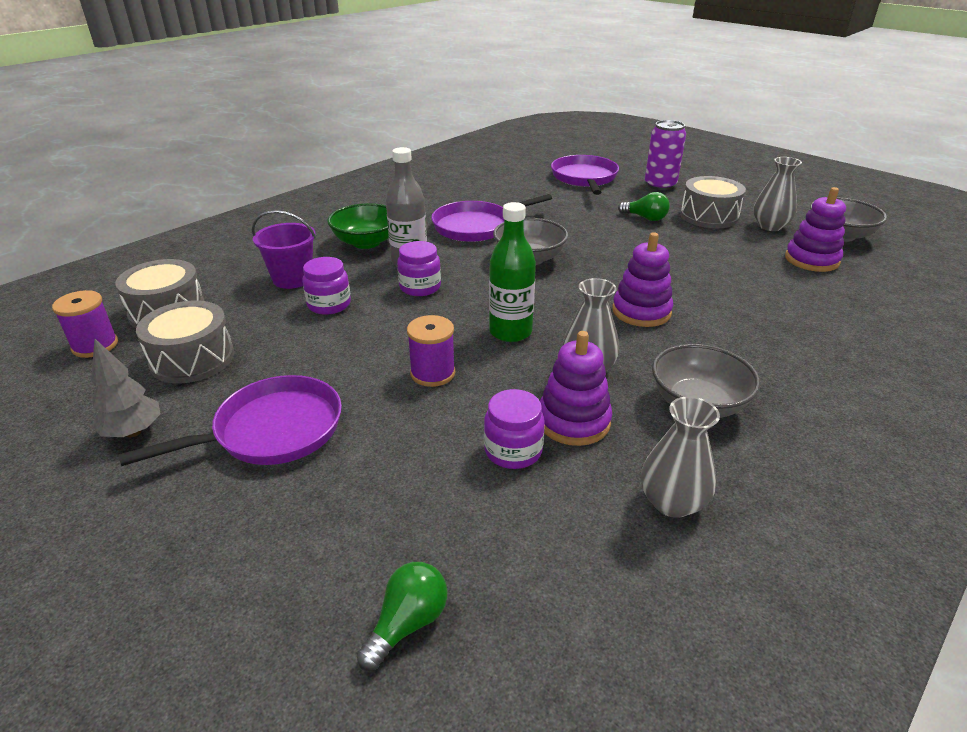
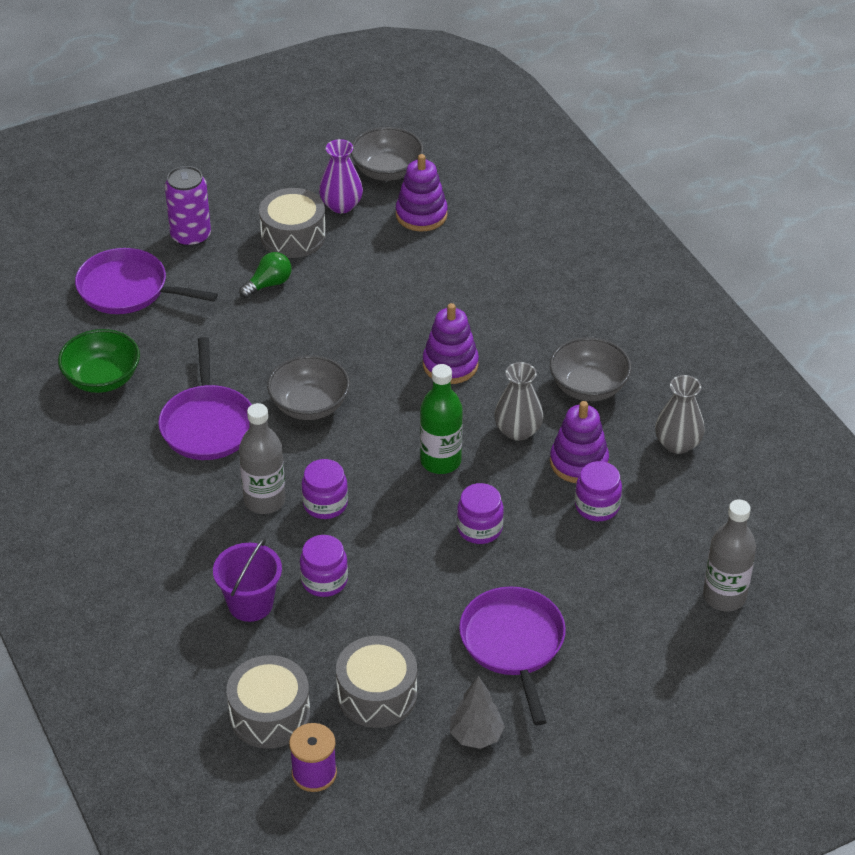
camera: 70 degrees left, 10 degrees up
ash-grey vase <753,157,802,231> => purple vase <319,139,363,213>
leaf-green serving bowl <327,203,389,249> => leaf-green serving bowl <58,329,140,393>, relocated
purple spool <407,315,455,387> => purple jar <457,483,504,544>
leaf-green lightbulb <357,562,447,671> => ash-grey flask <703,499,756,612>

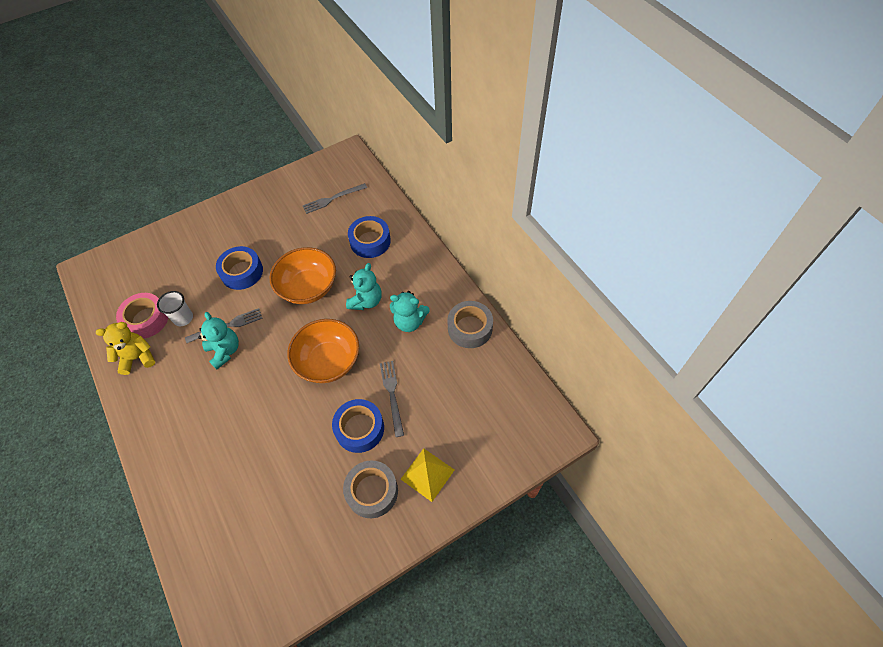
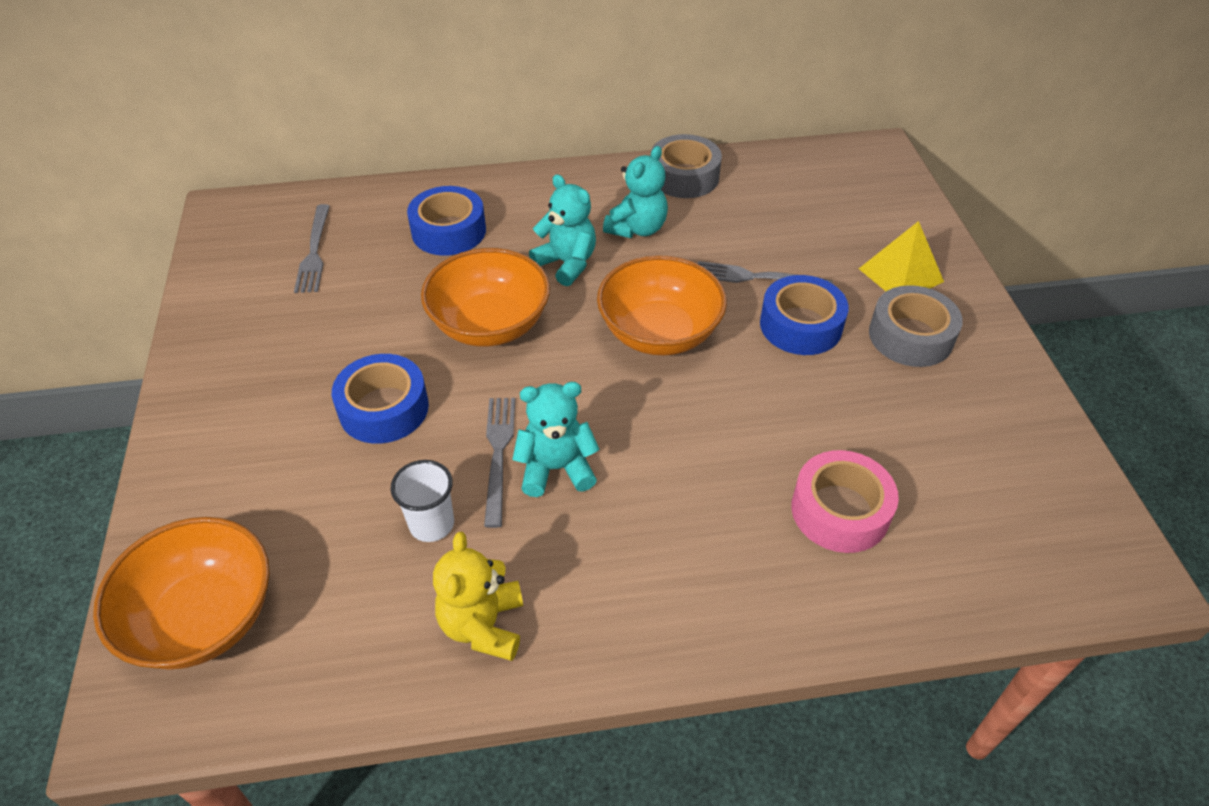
camera: 70 degrees left, 10 degrees down
rosy sticky tape <116,293,168,338> => rosy sticky tape <791,450,899,553>, relocated
nothing => bright orange serving bowl <93,517,270,670>

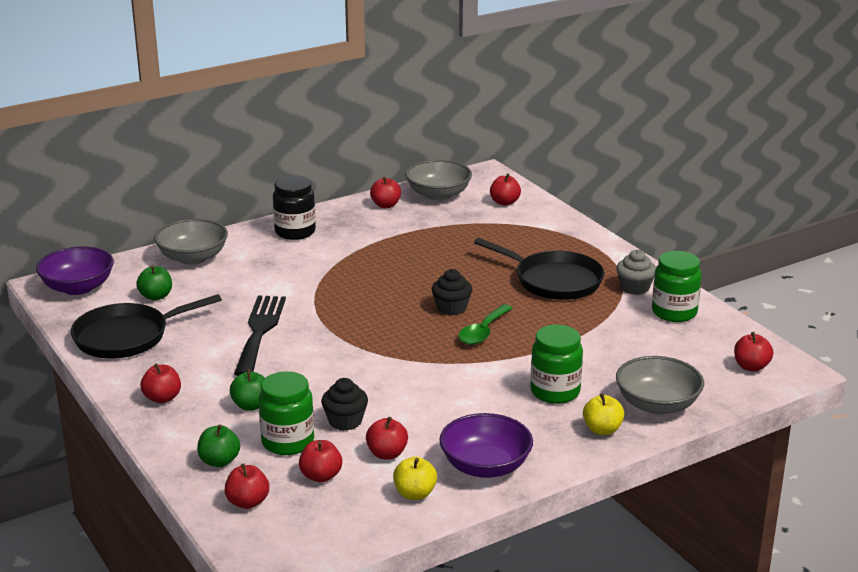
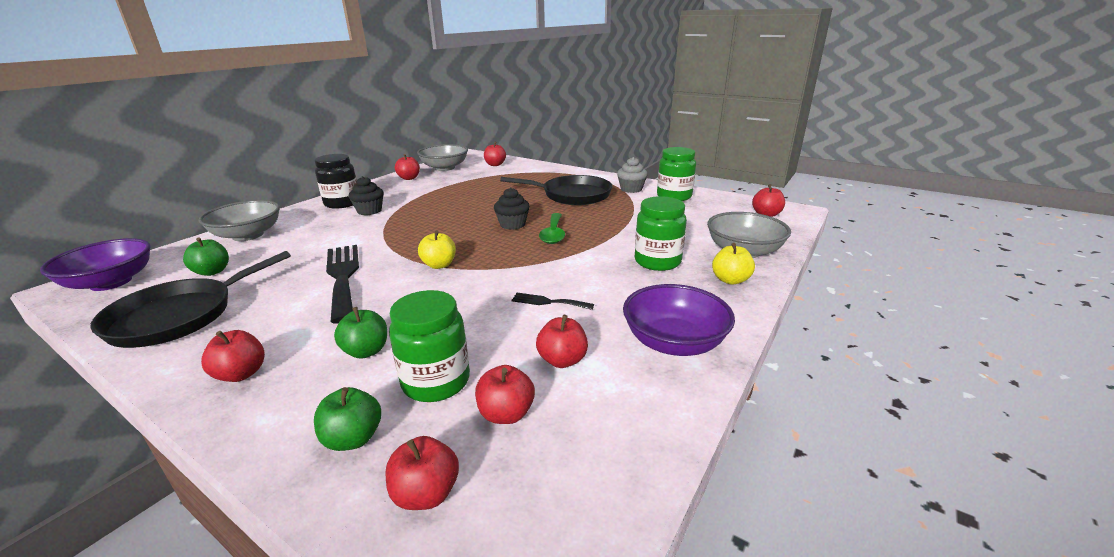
camera: 25 degrees left, 0 degrees up
ebony fairy cake <321,378,368,431> => ebony fairy cake <349,176,383,215>, relocated
golden apple <393,457,437,500> => golden apple <418,230,456,269>, relocated
nothing => ebony fork <511,293,594,310>

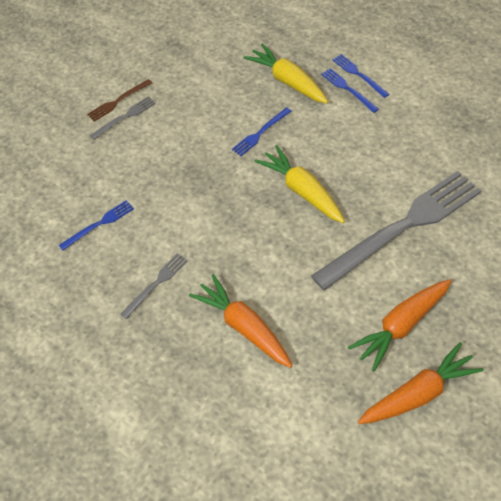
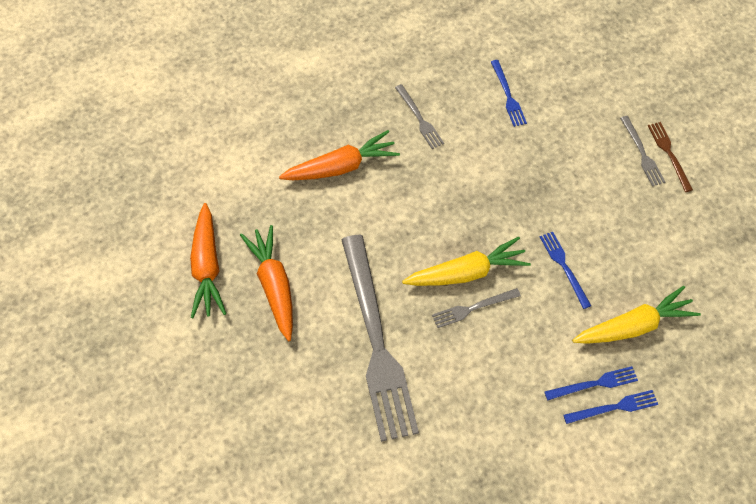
camera: 110 degrees right, 5 degrees up
nothing => ash-grey fork <432,288,521,328>

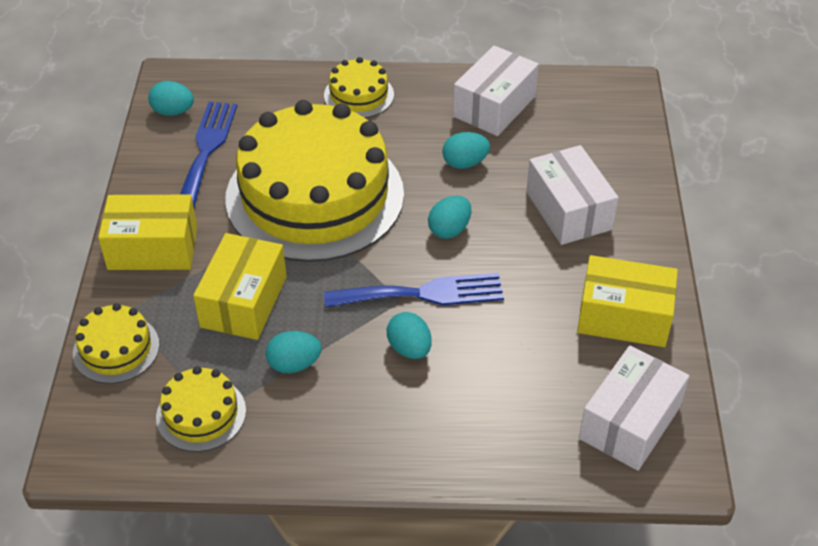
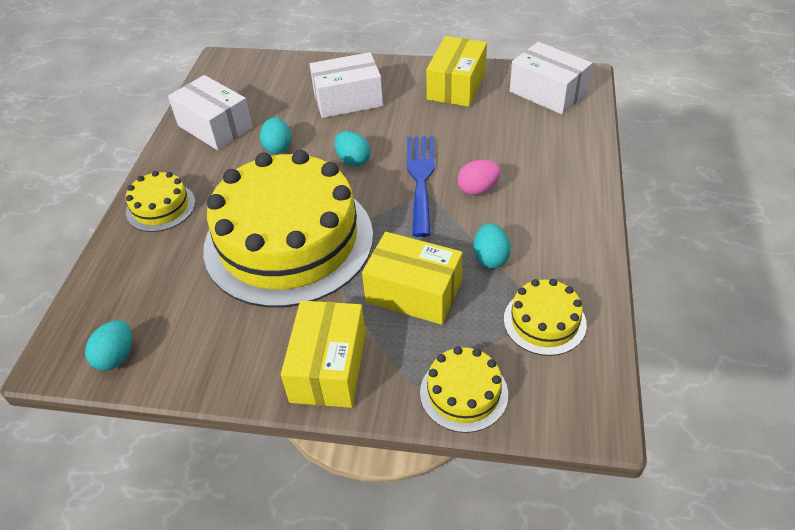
camera: 80 degrees left, 0 degrees up
royal blue fork <180,102,237,208> => nothing
aqua egg <387,312,432,359> => rosy egg <458,160,501,195>

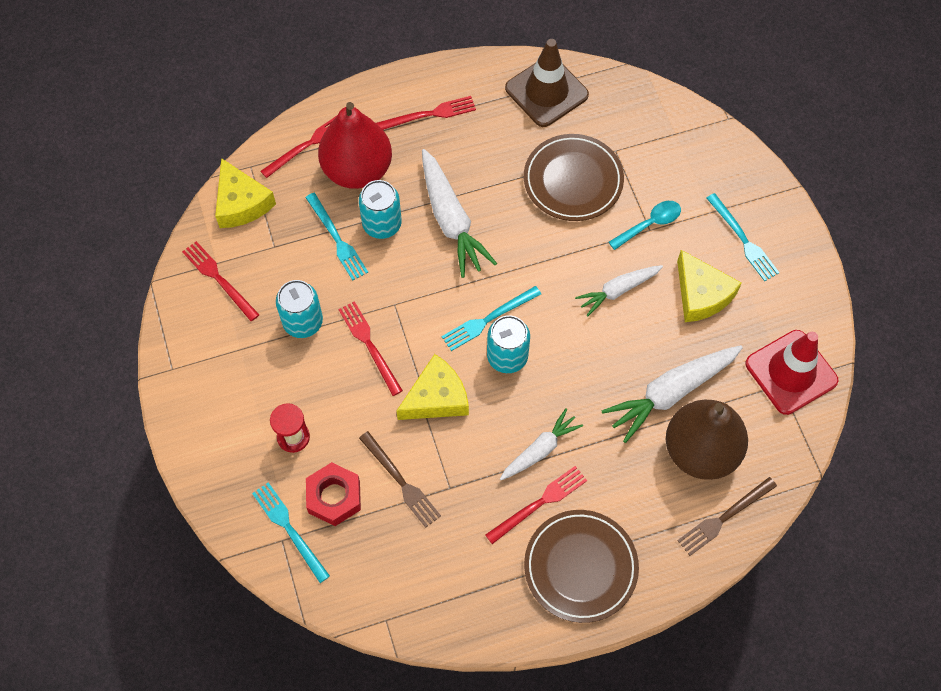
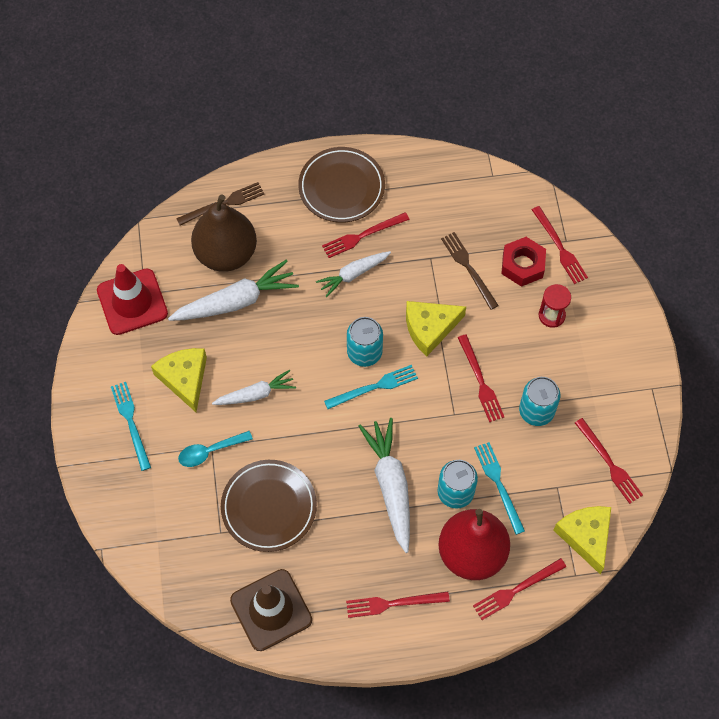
camera: 170 degrees left, 0 degrees up
aqua fork <252,482,330,583> => red fork <532,206,588,284>

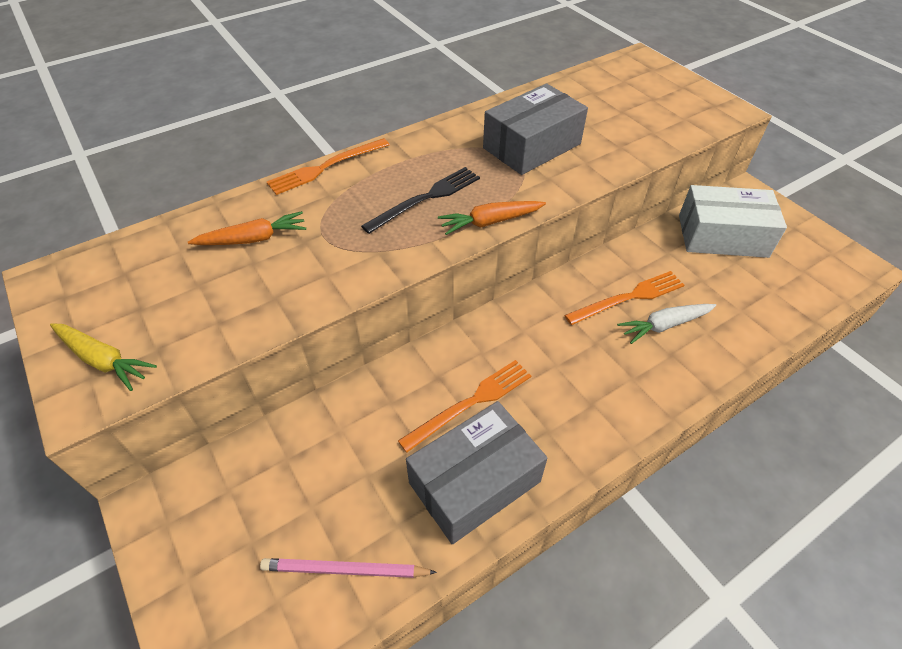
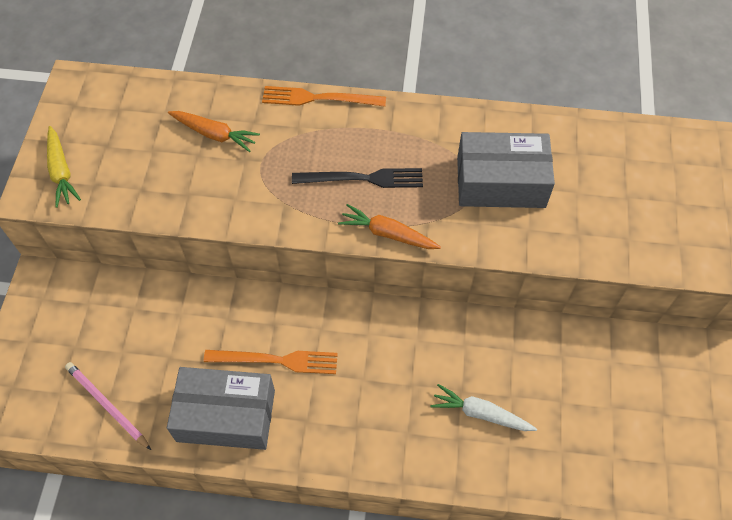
camera: 40 degrees right, 10 degrees up
snow-white package <679,185,787,258> => nothing
bright orange fork <565,271,684,325> => nothing

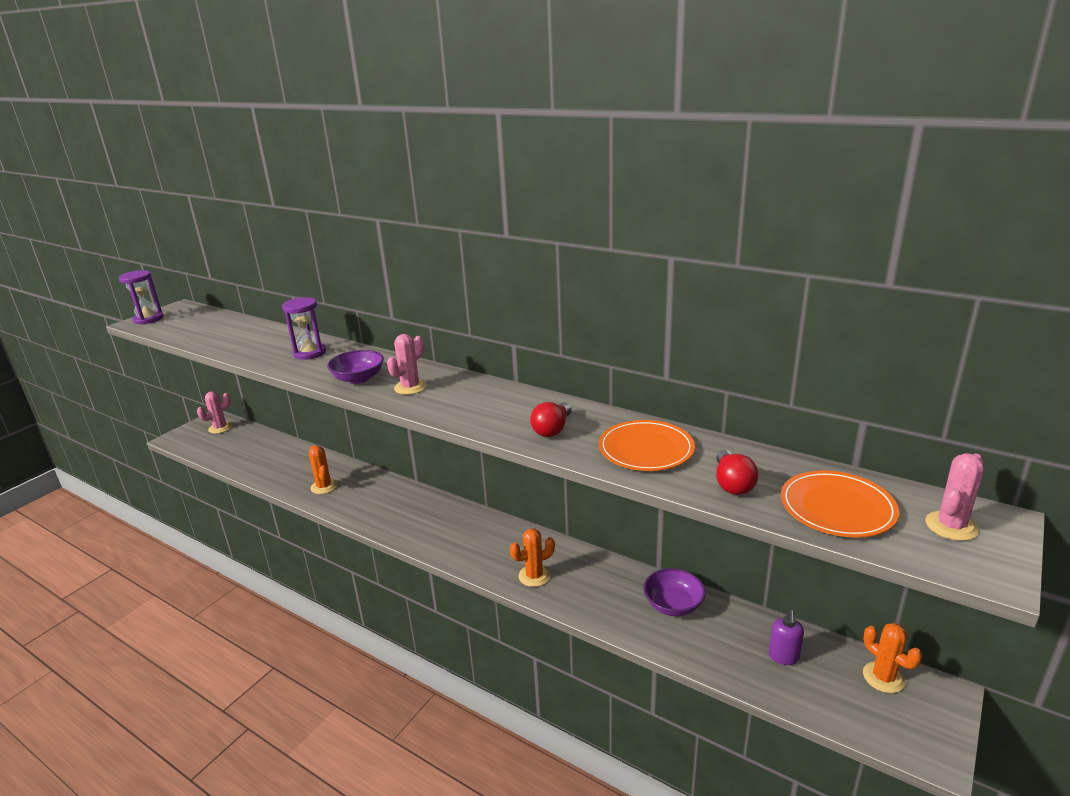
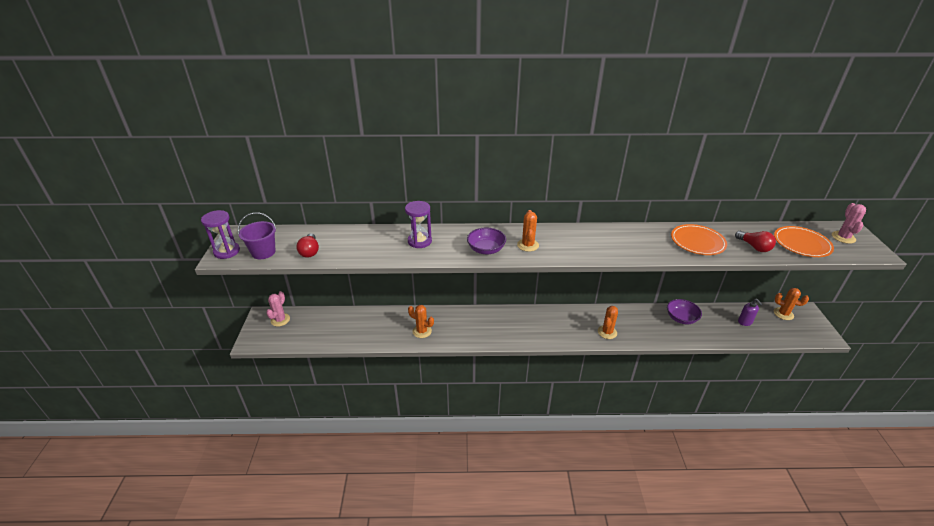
camera: 35 degrees left, 10 degrees up
rosy saguaro cactus <387,334,427,395> => bright orange saguaro cactus <517,210,539,252>
red lightbulb <530,402,572,437> => red lightbulb <296,233,319,258>, relocated
nothing => purple sand bucket <238,212,276,259>

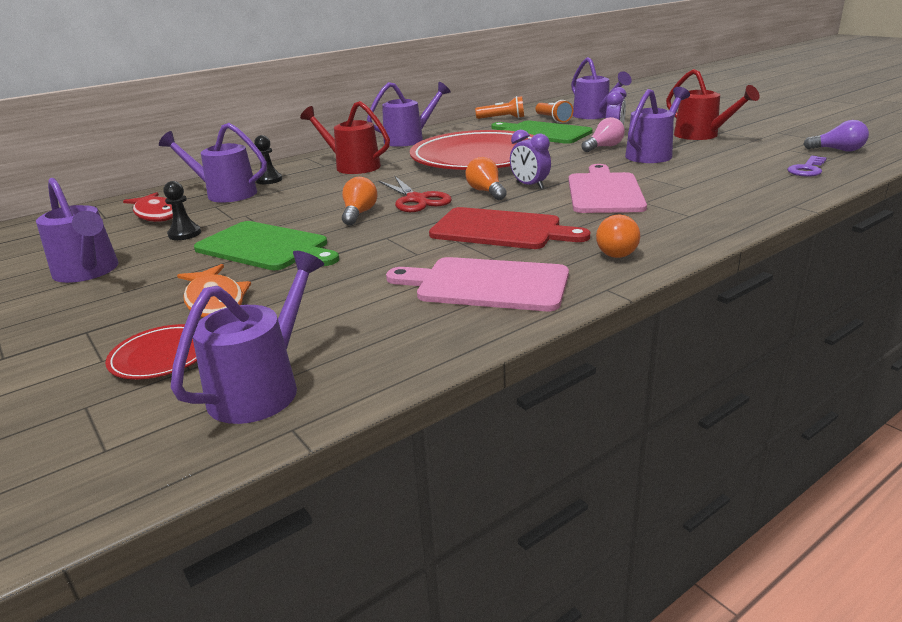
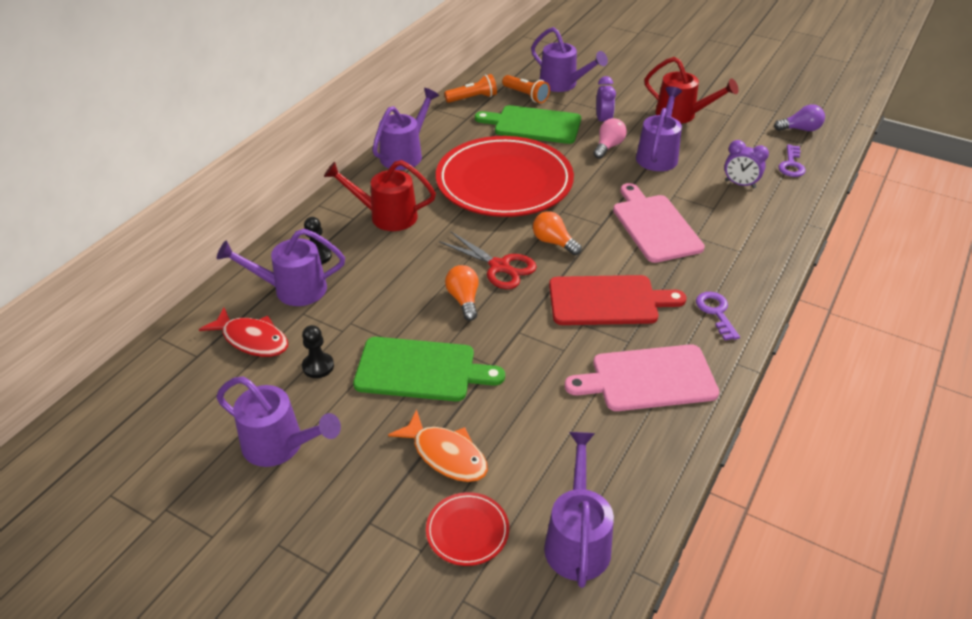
camera: 25 degrees left, 15 degrees up
purple bedside clock <510,130,551,189> => purple bedside clock <724,140,769,188>, relocated
bright orange lightbulb <596,215,640,258> => purple latchkey <696,292,740,340>

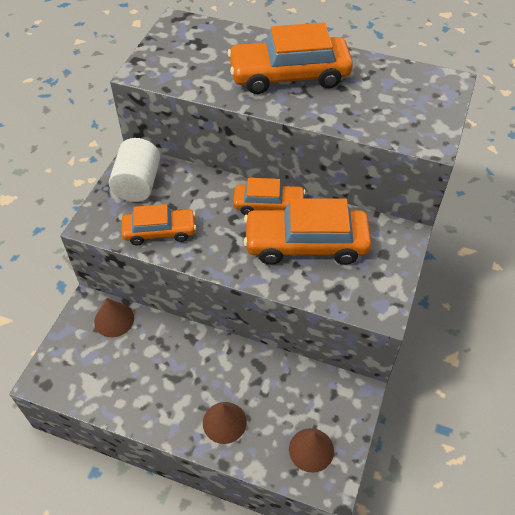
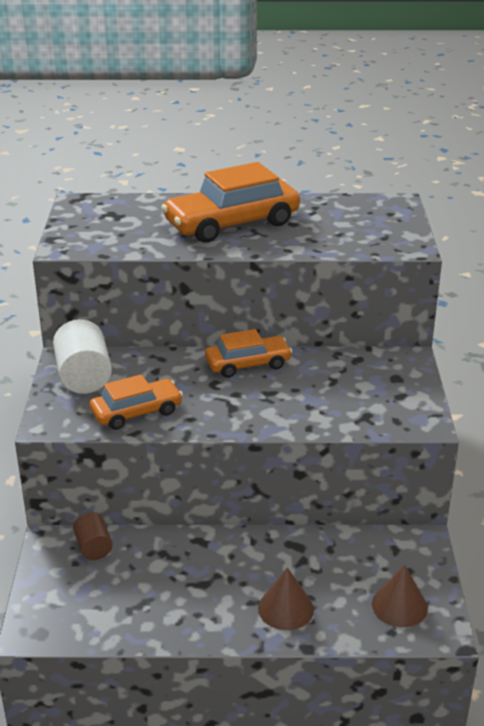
camera: 20 degrees left, 20 degrees down
bright orange car <243,198,371,265> => nothing
brown solid cone <94,298,134,337> => brown cylinder <73,513,113,560>

